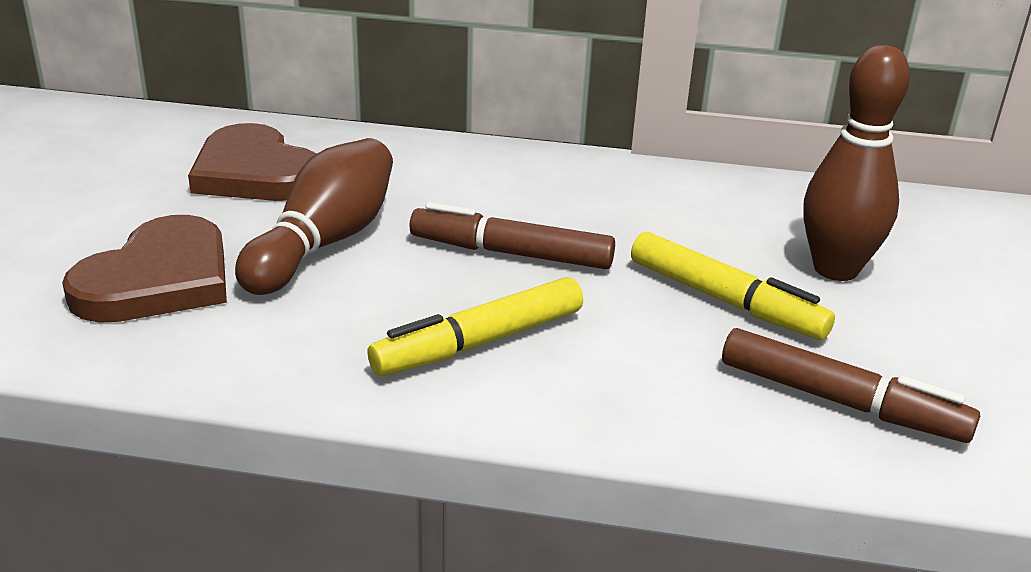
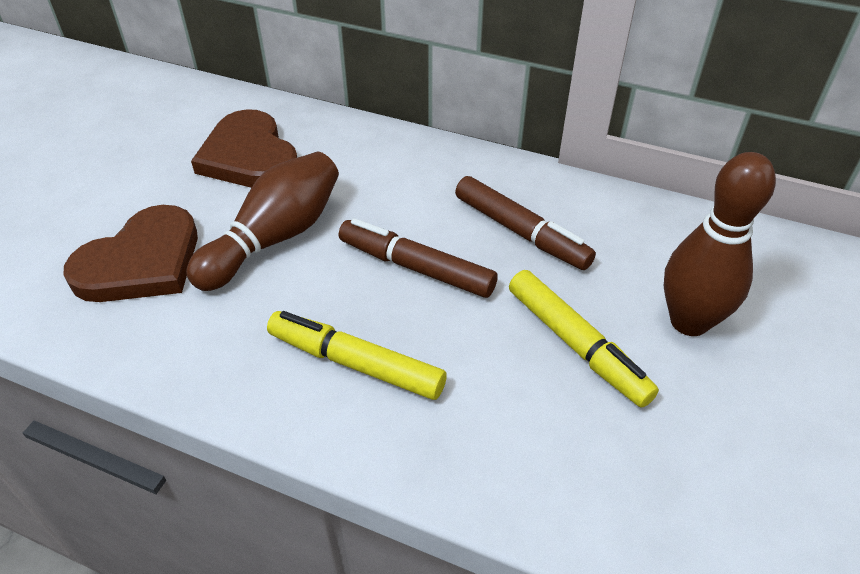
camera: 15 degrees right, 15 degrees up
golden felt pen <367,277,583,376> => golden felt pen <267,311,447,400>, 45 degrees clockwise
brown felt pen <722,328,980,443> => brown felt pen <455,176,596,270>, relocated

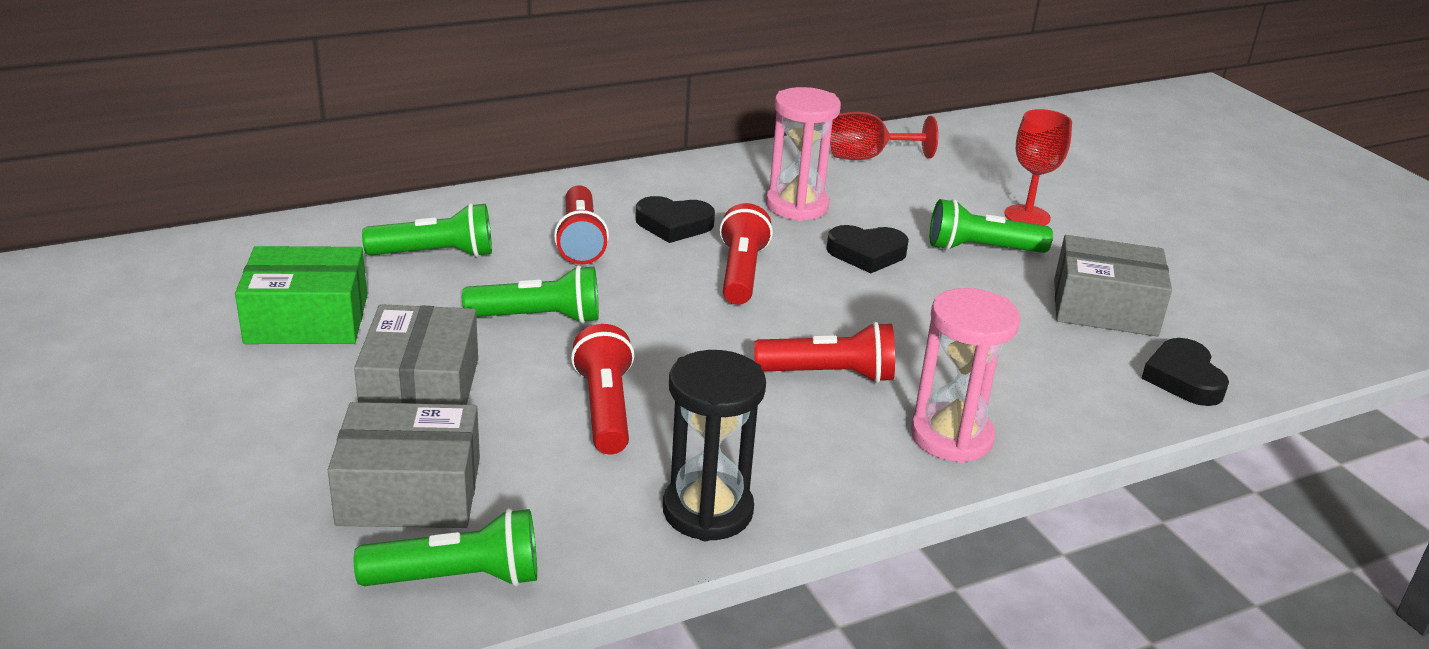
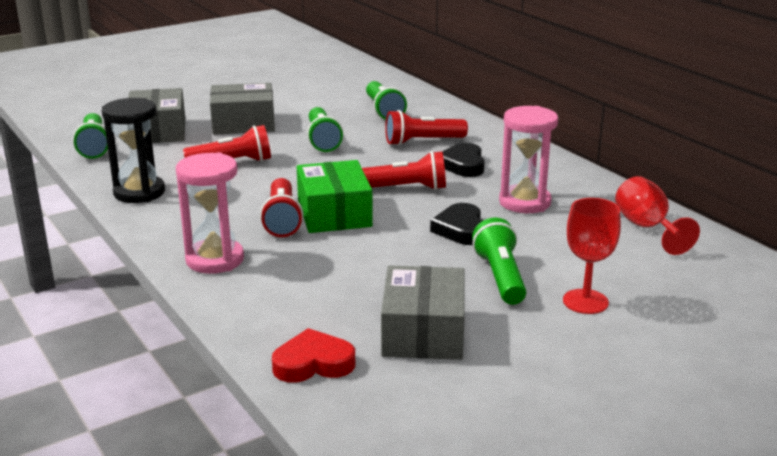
camera: 85 degrees right, 5 degrees down
leaf-green package <235,246,367,344> => leaf-green package <297,160,373,233>, relocated
ebony love heart <1141,338,1229,406> => red love heart <272,328,355,383>

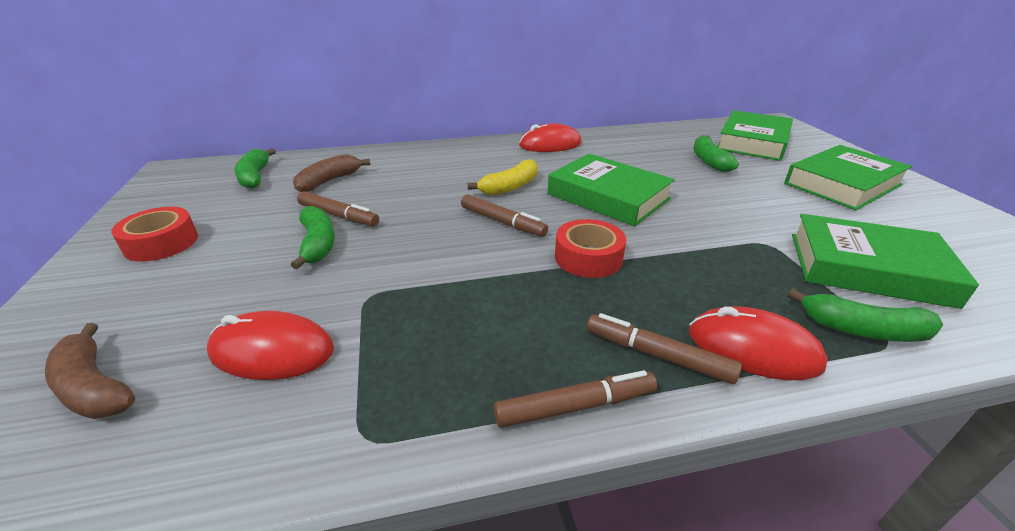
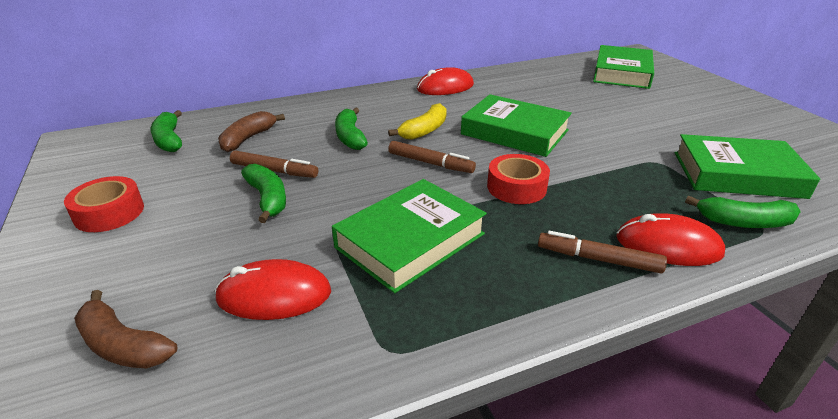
camera: 10 degrees left, 0 degrees up
leaf-green banana fruit <694,135,739,172> => leaf-green banana fruit <335,107,368,150>, relocated
leaf-green hardback <784,145,912,210> => leaf-green hardback <332,179,487,293>, relocated
brown felt pen <494,370,657,428> => nothing

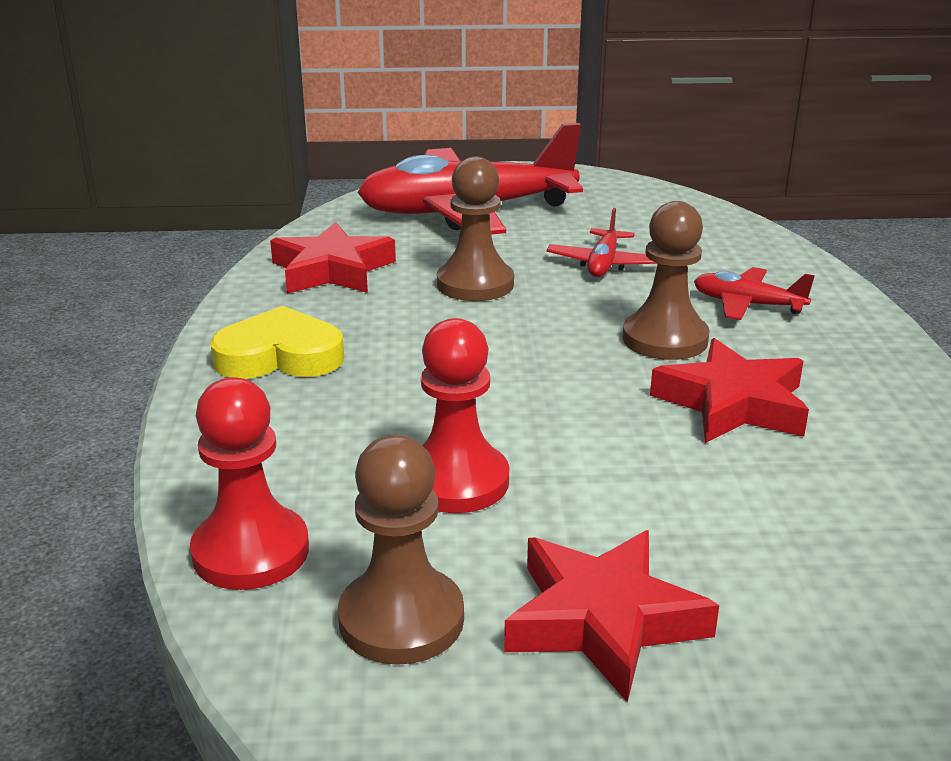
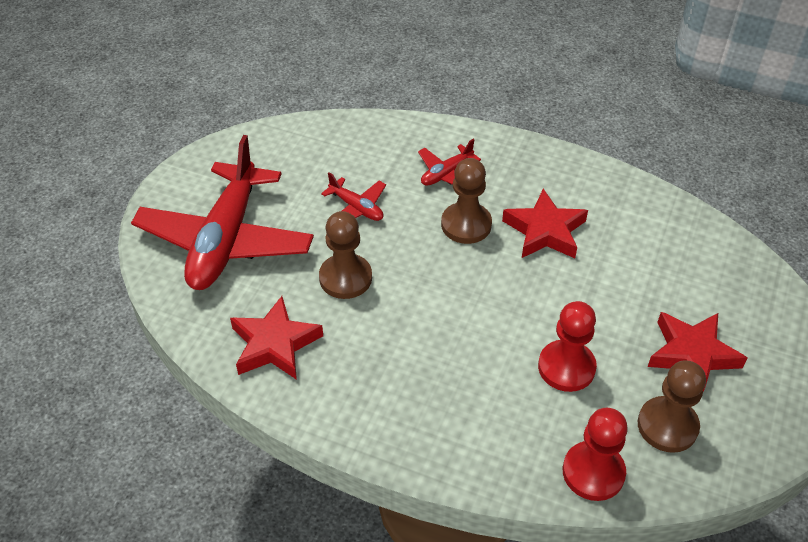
camera: 65 degrees left, 20 degrees up
golden love heart <210,306,344,379> => nothing

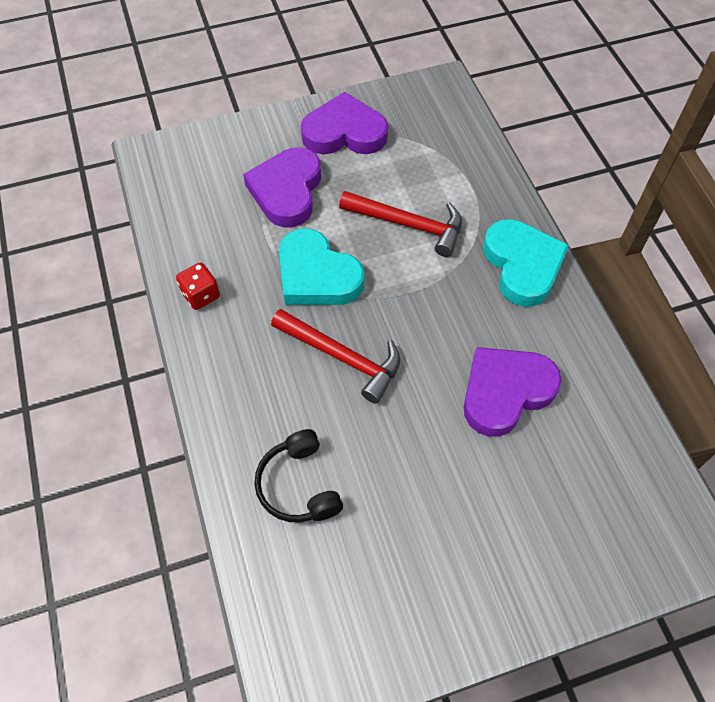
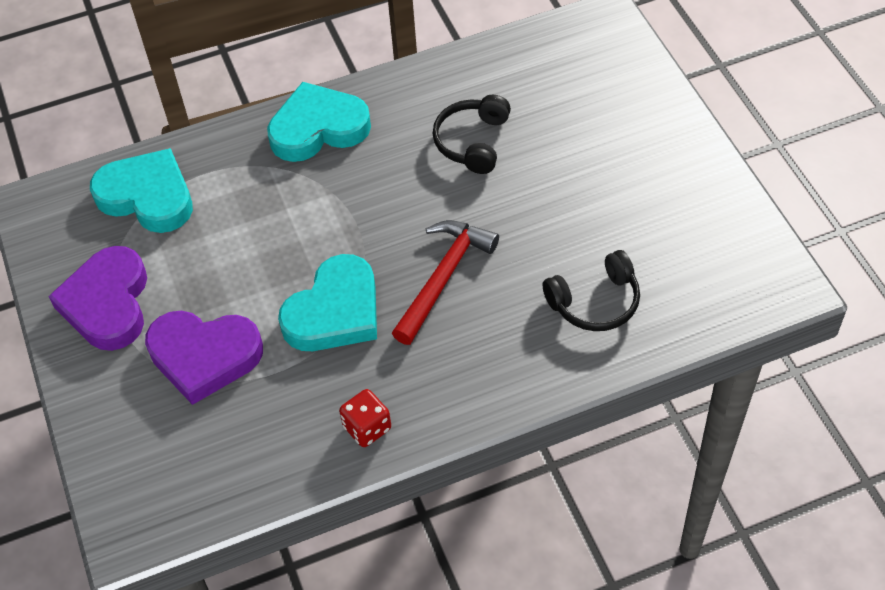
camera: 90 degrees left, 5 degrees down
red claw hammer <339,191,462,257> => nothing
purple love heart <464,347,562,437> => ebony headphones <432,95,511,174>
nothing => aqua love heart <90,148,193,233>

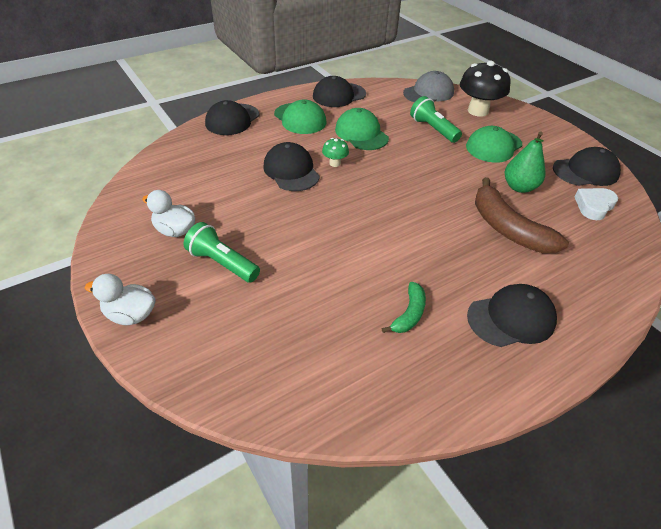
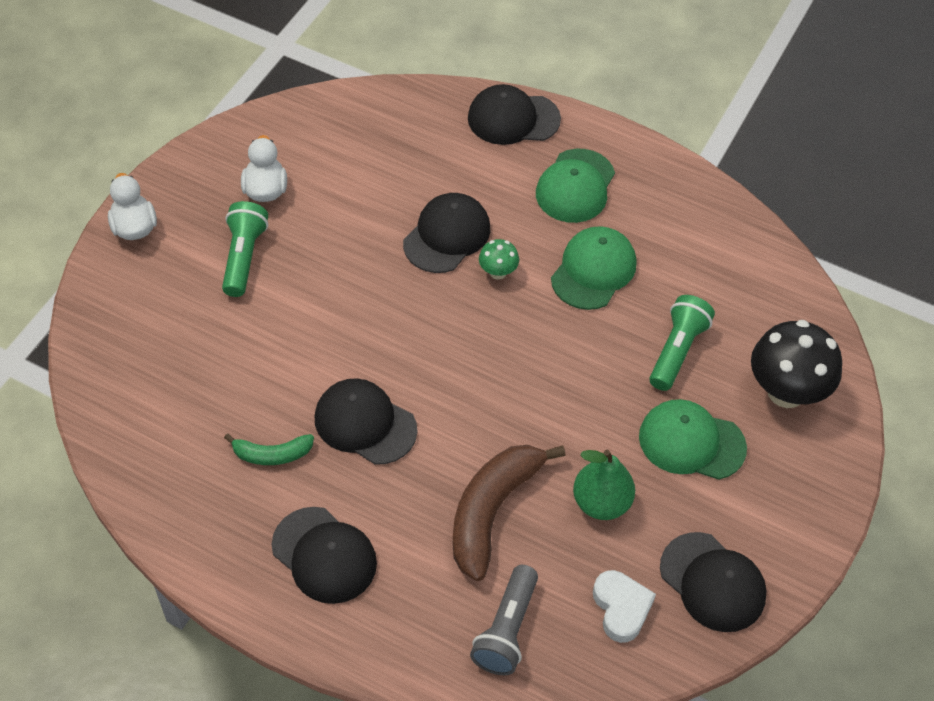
camera: 60 degrees right, 10 degrees up
ash-grey peaked cap <403,71,454,102> => nothing
ebony peaked cap <313,76,366,107> => ebony peaked cap <315,378,417,465>, relocated
snow-white love heart <574,188,619,220> => snow-white love heart <593,570,656,643>, 60 degrees clockwise
nothing => ash-grey torch <470,565,538,675>

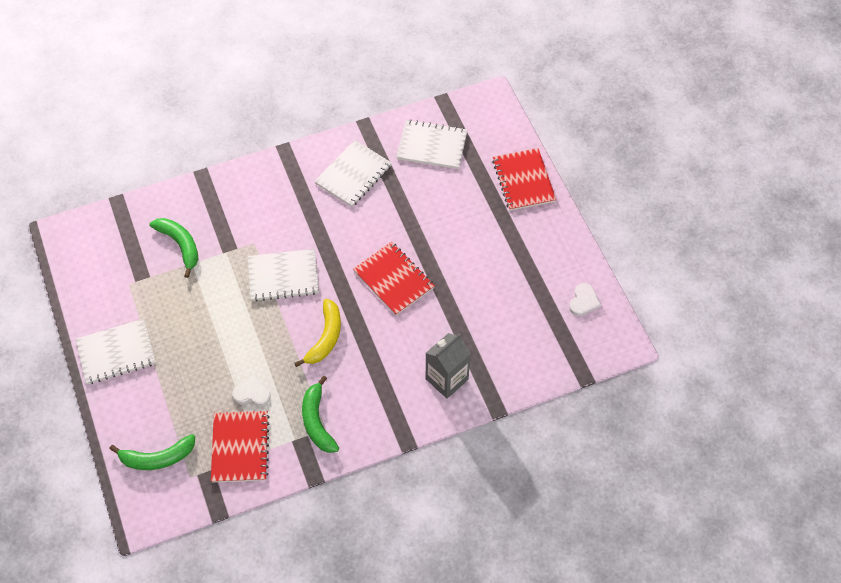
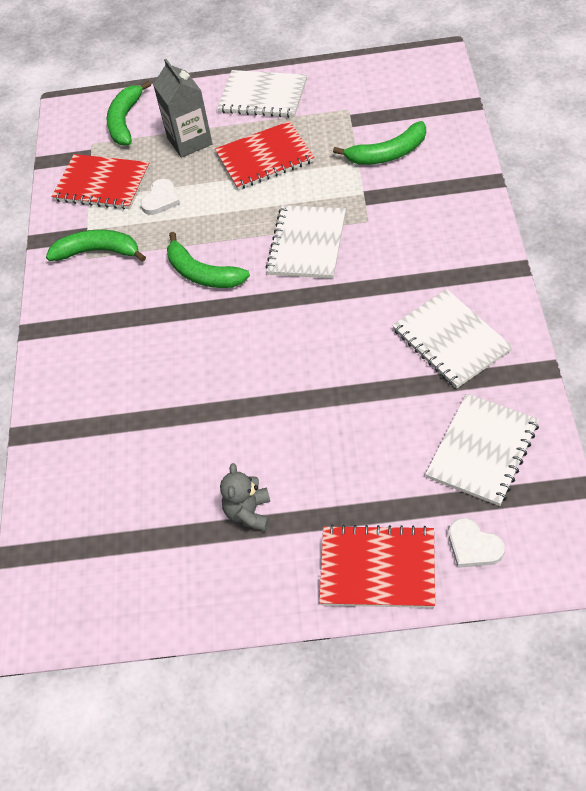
camera: 115 degrees right, 5 degrees down
red exercise book <353,242,435,316> => red exercise book <215,121,314,190>, relocated
snow-white love heart <569,283,601,316> => snow-white love heart <449,518,505,568>, relocated
golden banana fruit <295,299,341,367> => leaf-green banana fruit <167,232,250,288>
snow-white exercise book <76,319,156,384> => snow-white exercise book <217,70,307,118>, 75 degrees counterclockwise
ash-grey milk carton <426,333,471,399> => ash-grey milk carton <153,59,213,158>, relocated
nothing => ash-grey teddy <220,463,270,531>

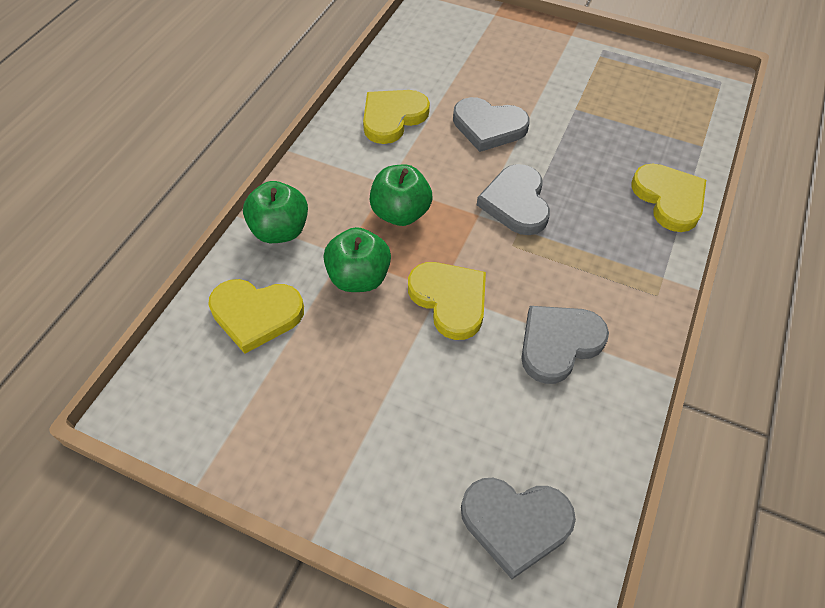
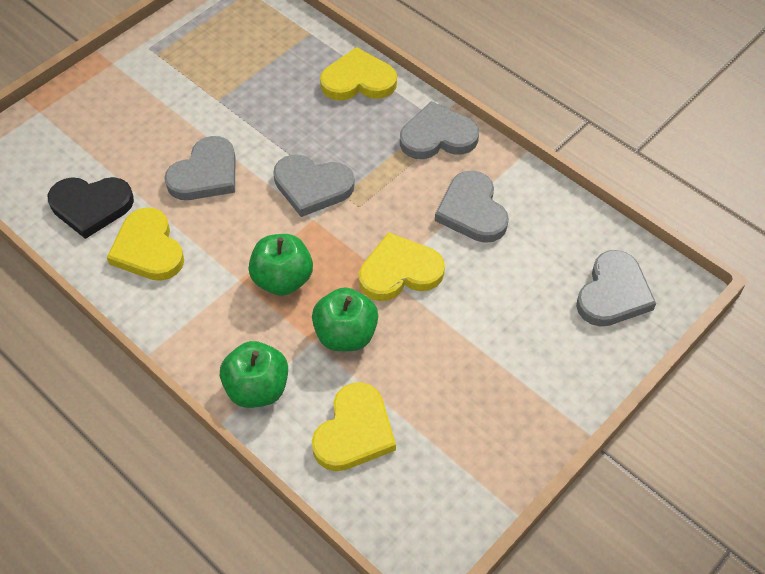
camera: 70 degrees left, 0 degrees up
nothing => ash-grey love heart <400,101,479,159>
nothing => ebony love heart <48,177,134,239>

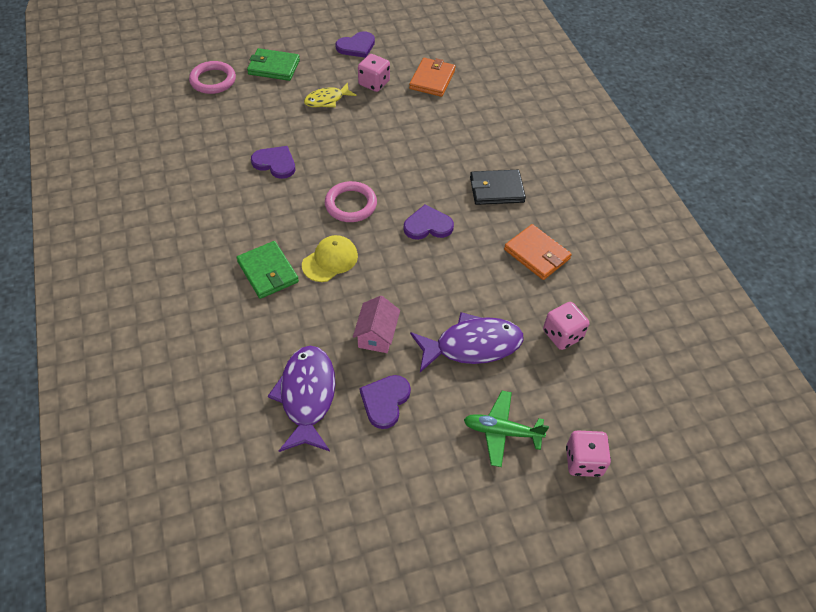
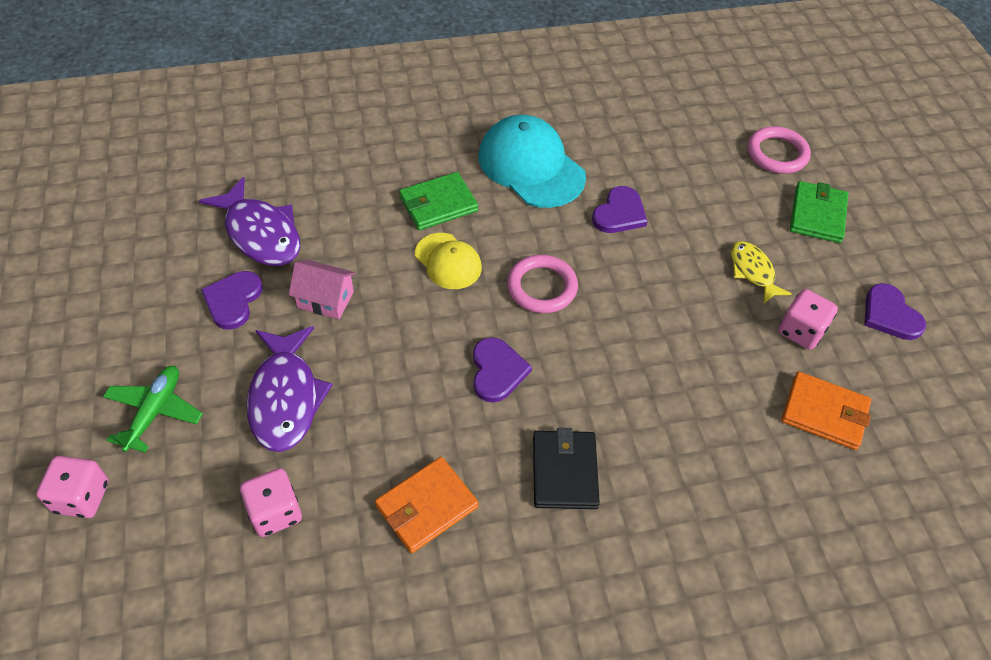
camera: 95 degrees right, 0 degrees up
purple fish <268,346,336,452> => purple fish <199,177,300,266>, 45 degrees clockwise
purple love heart <360,375,411,429> => purple love heart <201,271,263,330>, 105 degrees counterclockwise
nothing => aqua peaked cap <479,115,586,208>

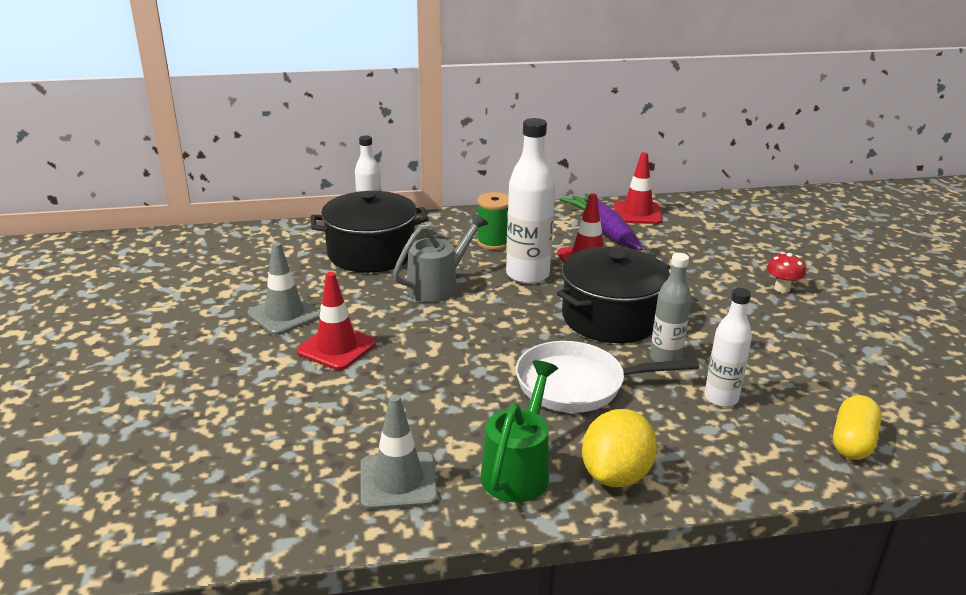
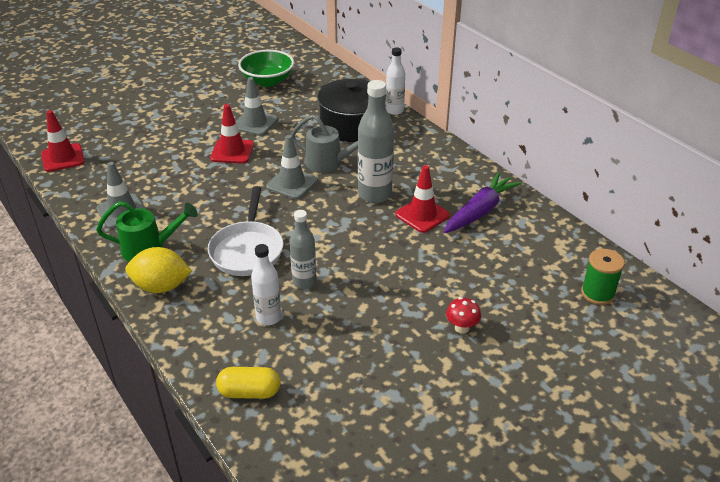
camera: 65 degrees right, 10 degrees up
snow-white flask <506,118,555,284> => ash-grey flask <358,80,394,203>
red road cone <614,152,663,224> => red road cone <41,110,85,172>, relocated
leaf-green spool <477,192,509,250> => leaf-green spool <581,249,625,305>, relocated
ebony stockpot <557,246,670,343> => nothing
snow-white frying pan <516,341,699,413> => snow-white frying pan <208,186,283,276>, 150 degrees counterclockwise
nothing => leaf-green serving bowl <238,50,294,87>
nothing => ash-grey road cone <266,135,317,199>

